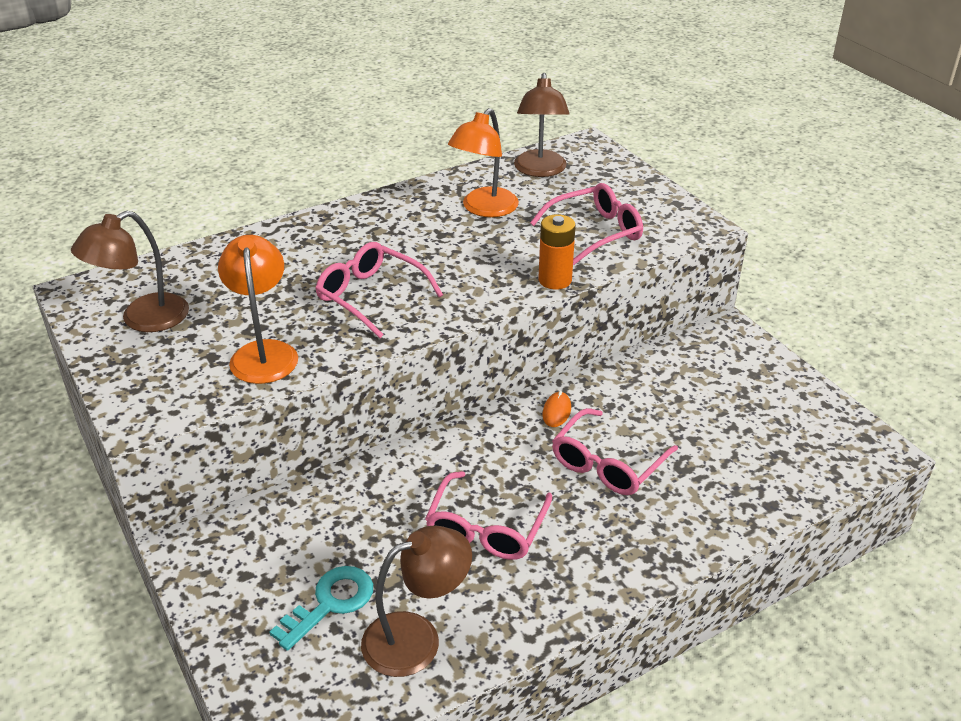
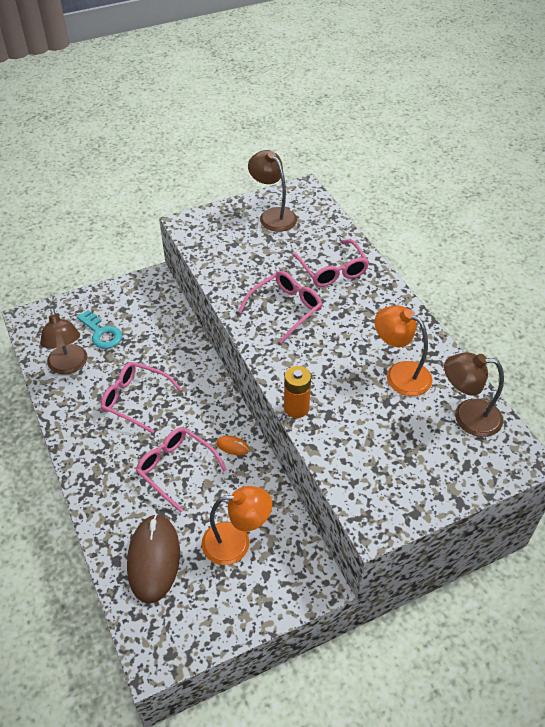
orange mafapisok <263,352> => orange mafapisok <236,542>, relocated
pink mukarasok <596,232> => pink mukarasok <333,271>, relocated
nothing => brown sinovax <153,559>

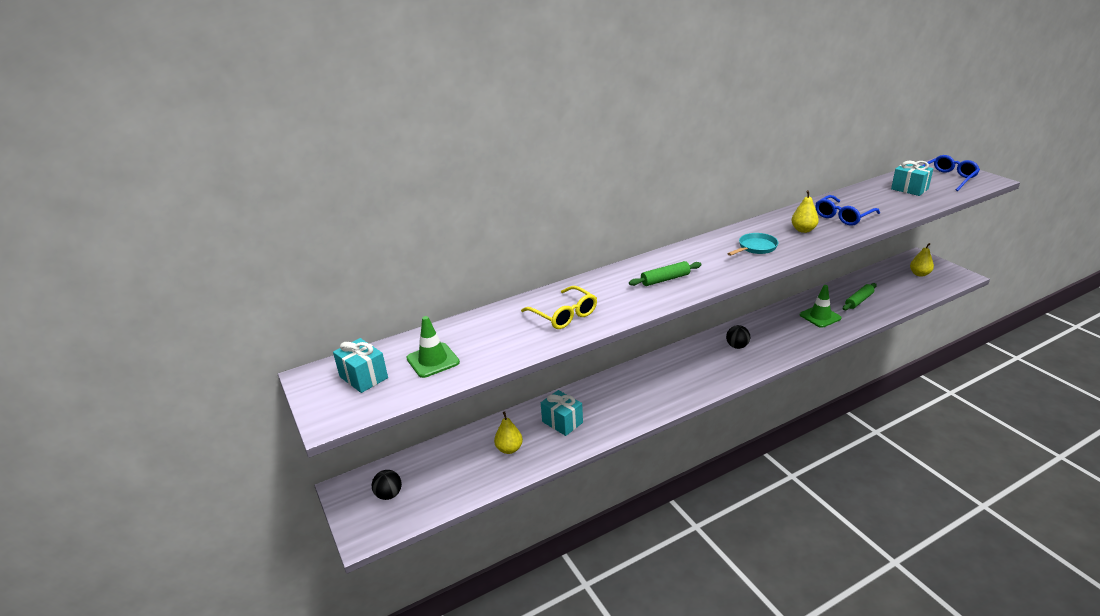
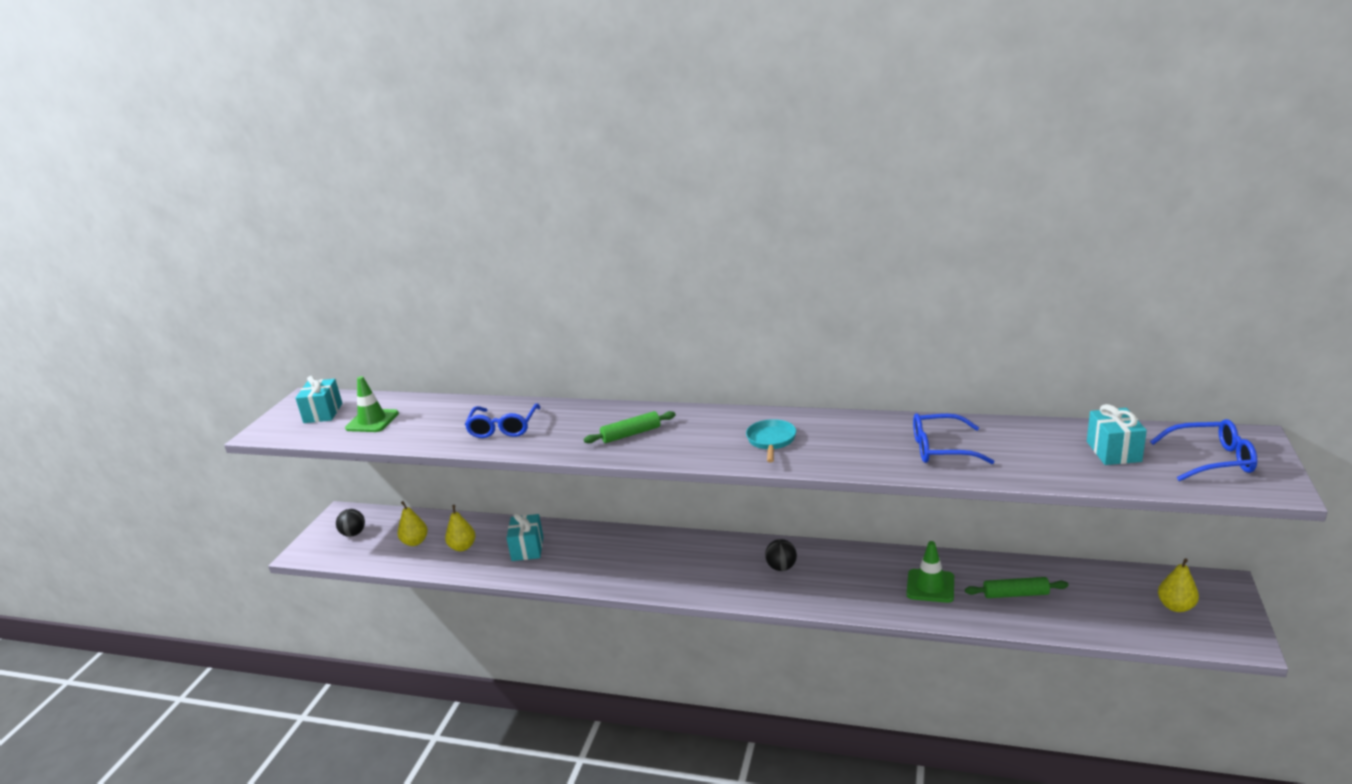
yellow mukarasok <564,315> => blue mukarasok <503,428>
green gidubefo <665,279> => green gidubefo <631,434>, 45 degrees counterclockwise
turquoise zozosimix <755,248> => turquoise zozosimix <771,441>, 90 degrees counterclockwise
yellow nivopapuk <803,230> => yellow nivopapuk <415,542>, relocated

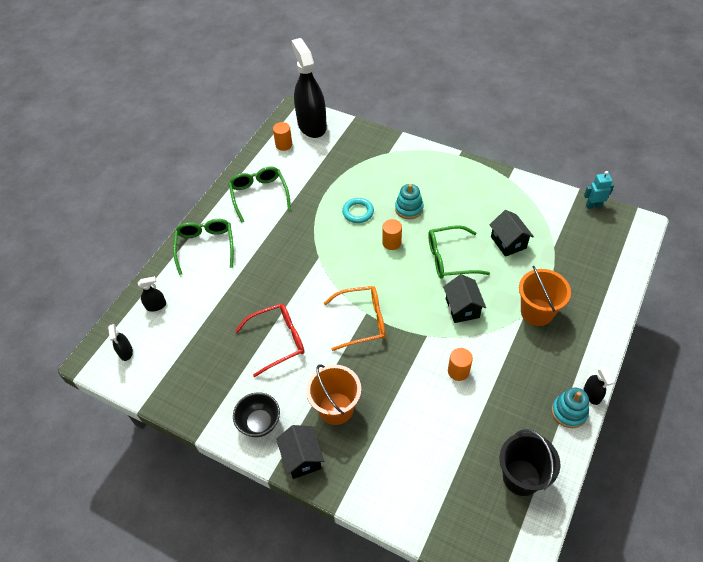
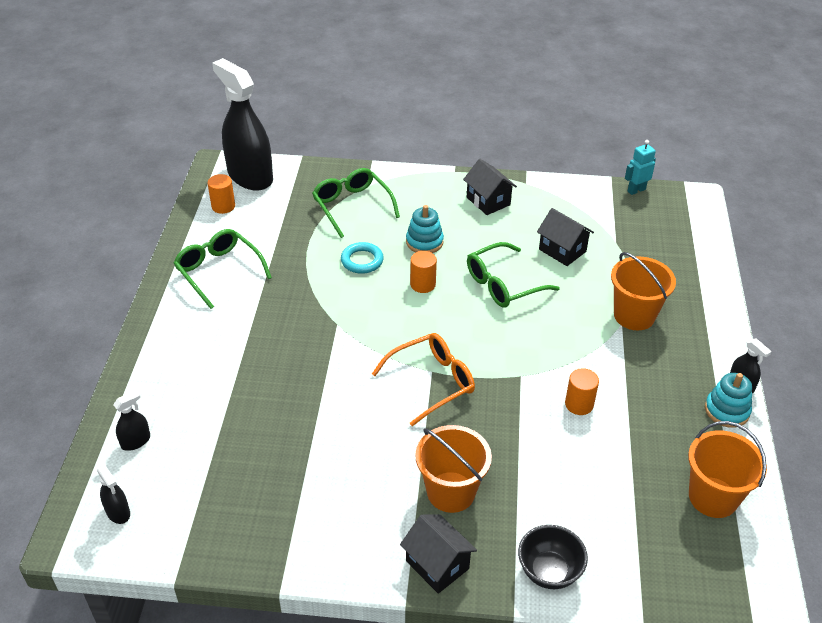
green mukarasok <205,246> => green mukarasok <352,206>, relocated
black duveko <259,423> => black duveko <549,571>, relocated
red mukarasok <278,341> => nothing
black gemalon <462,308> => black gemalon <488,201>, relocated
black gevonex <521,477> => orange gevonex <713,497>

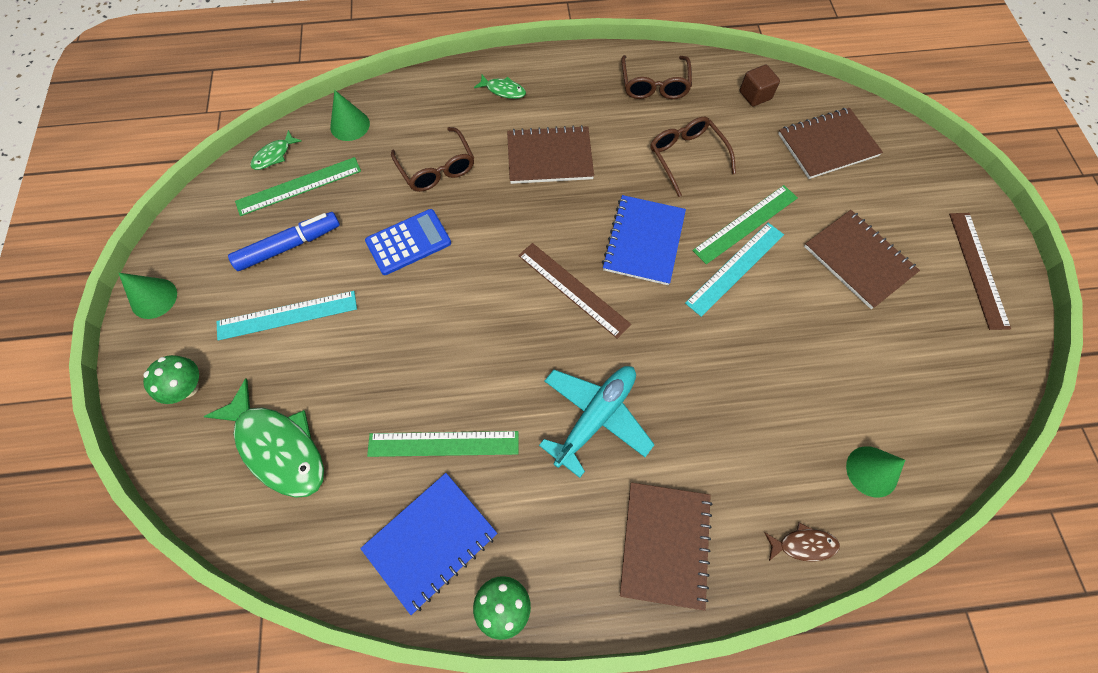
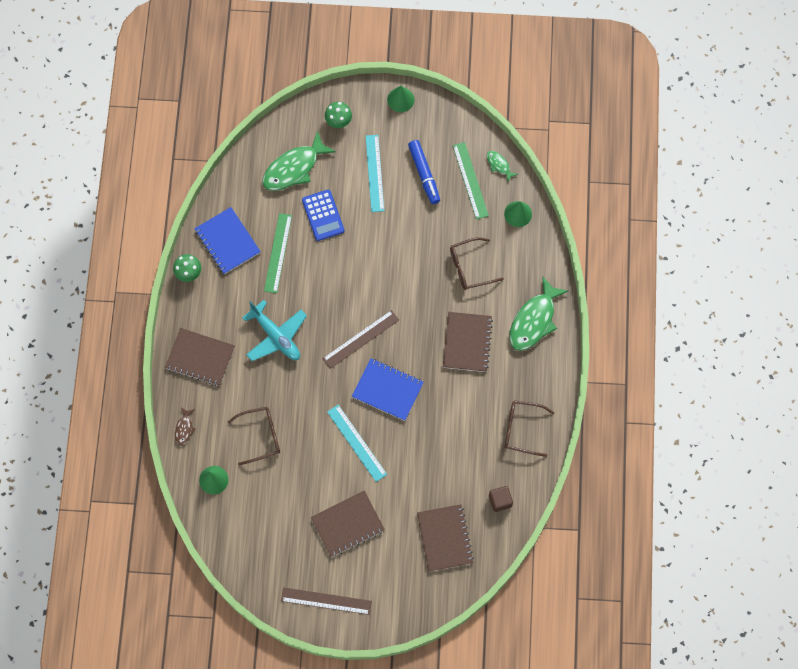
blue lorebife <408,242> => blue lorebife <323,215>, relocated
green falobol <503,90> => green falobol <534,320>, x2.11
brown mukarasok <686,157> => brown mukarasok <260,436>, relocated
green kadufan <745,224> => nothing

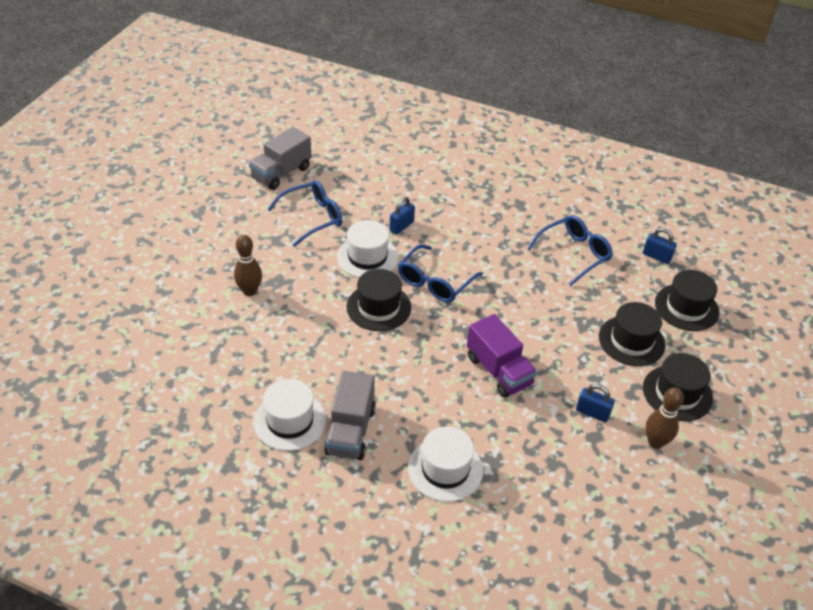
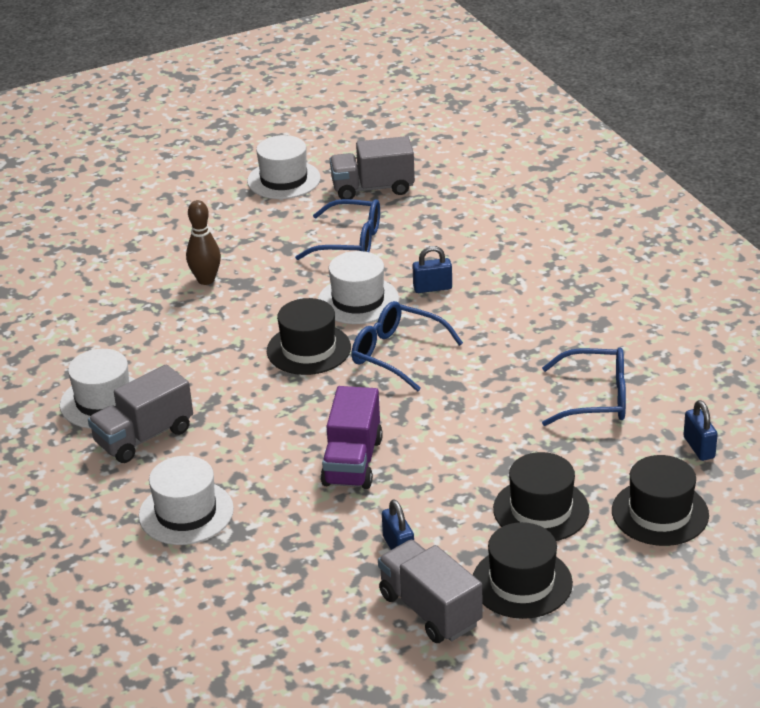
blue mukarasok <435,282> => blue mukarasok <396,354>, 45 degrees clockwise
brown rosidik <655,442> => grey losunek <429,610>
nothing => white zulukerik <283,180>

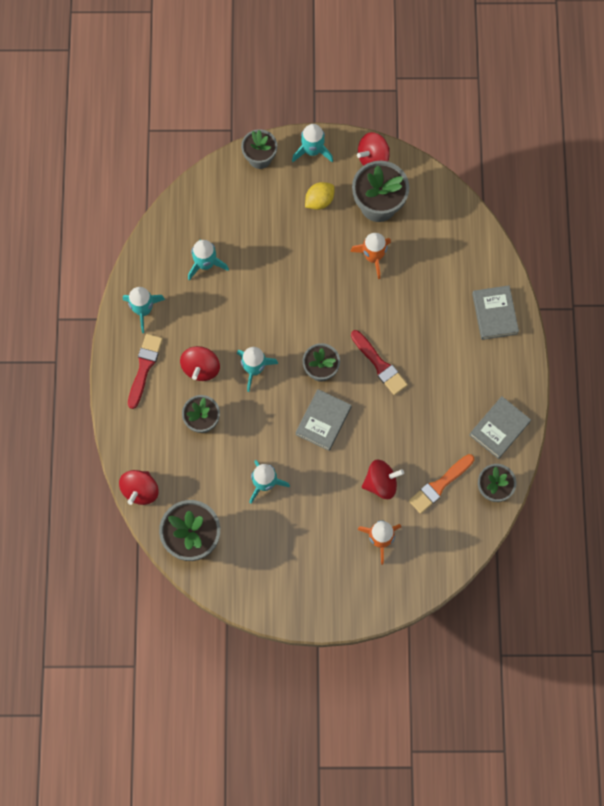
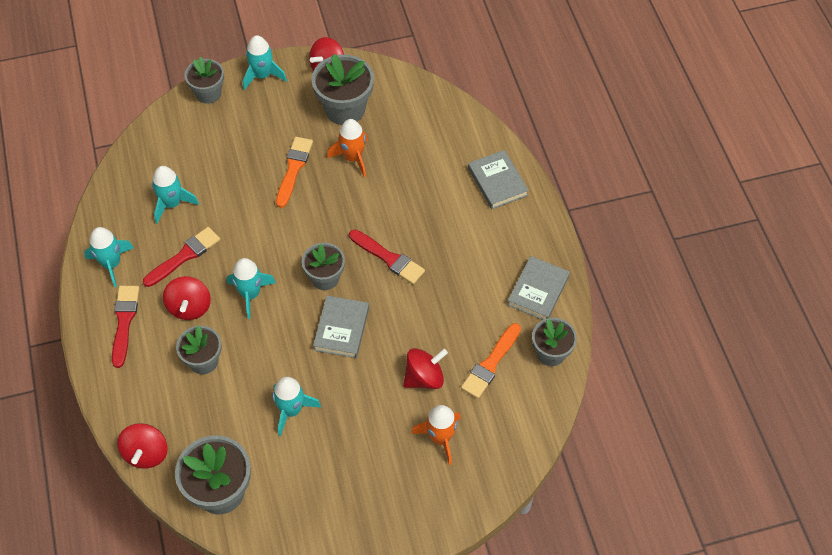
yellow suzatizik <319,201> => nothing
nothing => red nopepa <184,256>
nothing => orange nopepa <293,169>

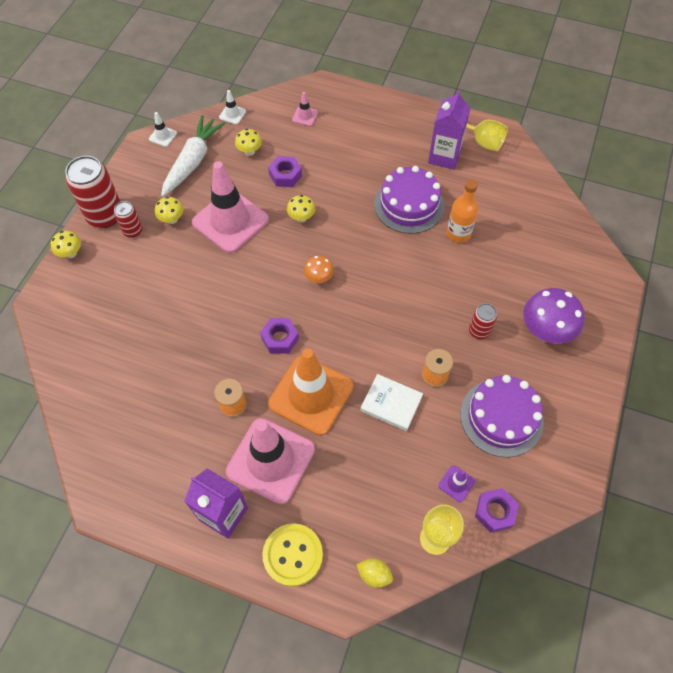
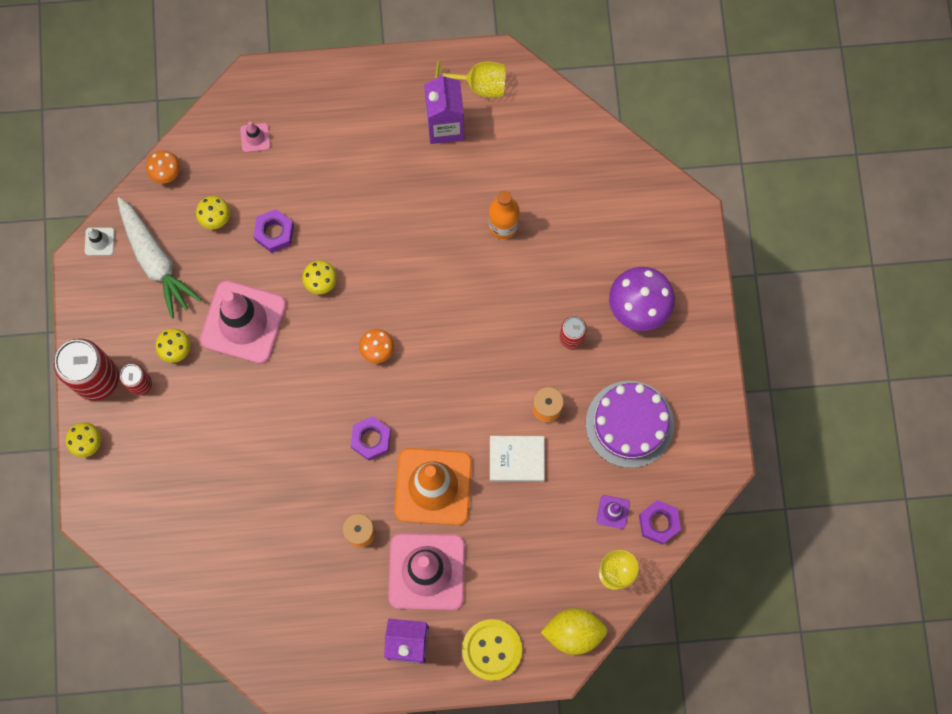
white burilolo <193,161> => white burilolo <156,261>, 150 degrees clockwise
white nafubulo <232,114> => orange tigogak <166,173>
yellow suzatizik <374,575> => yellow suzatizik <573,632>, x1.72
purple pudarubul <409,205> => nothing

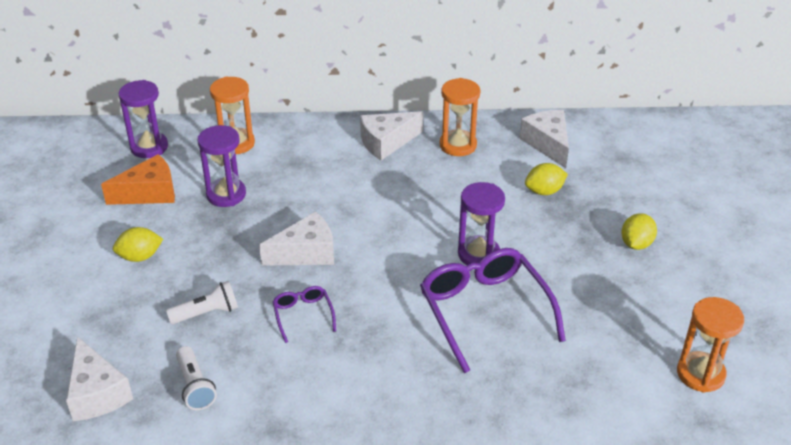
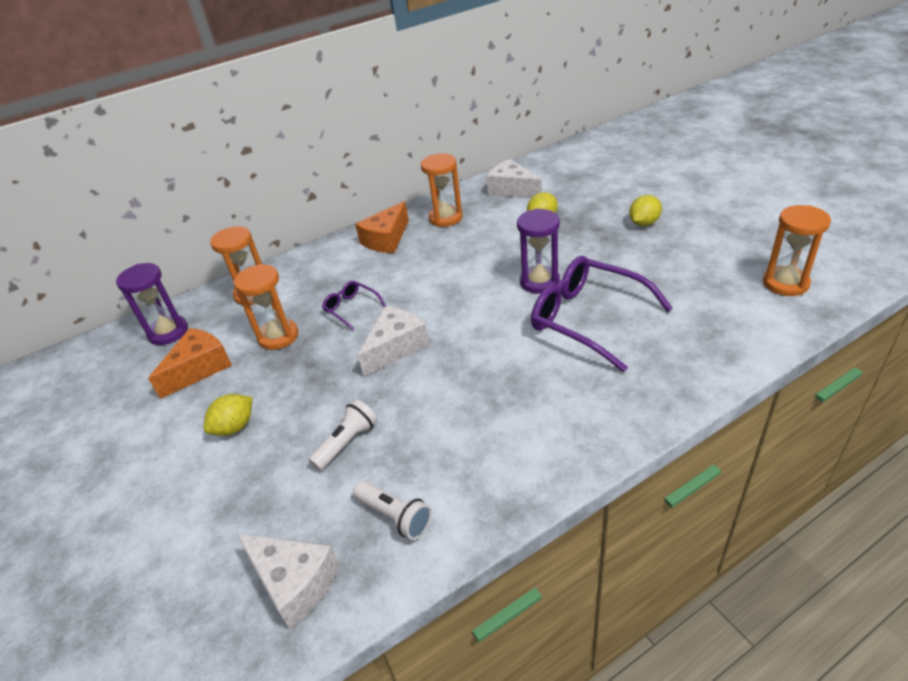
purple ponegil <226,194> => orange ponegil <278,336>
purple mukarasok <303,315> => purple mukarasok <351,308>, relocated
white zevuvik <386,142> => orange zevuvik <386,239>
yellow suzatizik <636,244> => yellow suzatizik <644,223>, 45 degrees clockwise

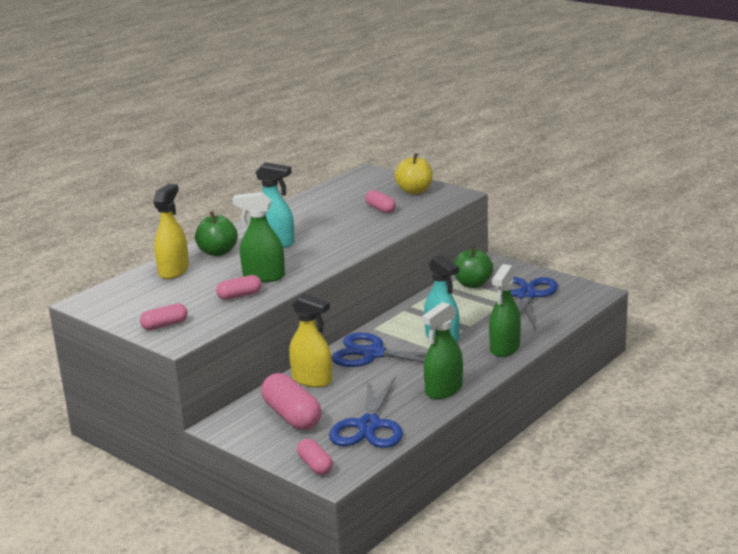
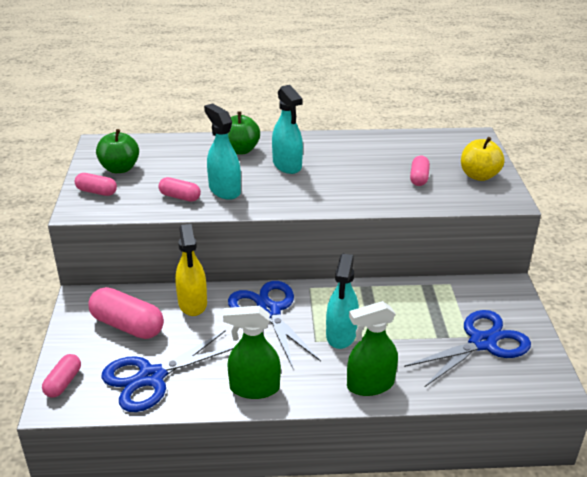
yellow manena <174,271> => nothing
green manena <263,277> => turquoise manena <224,190>
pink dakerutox <292,416> => pink dakerutox <127,325>, 75 degrees counterclockwise
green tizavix <472,284> => green tizavix <120,168>, relocated

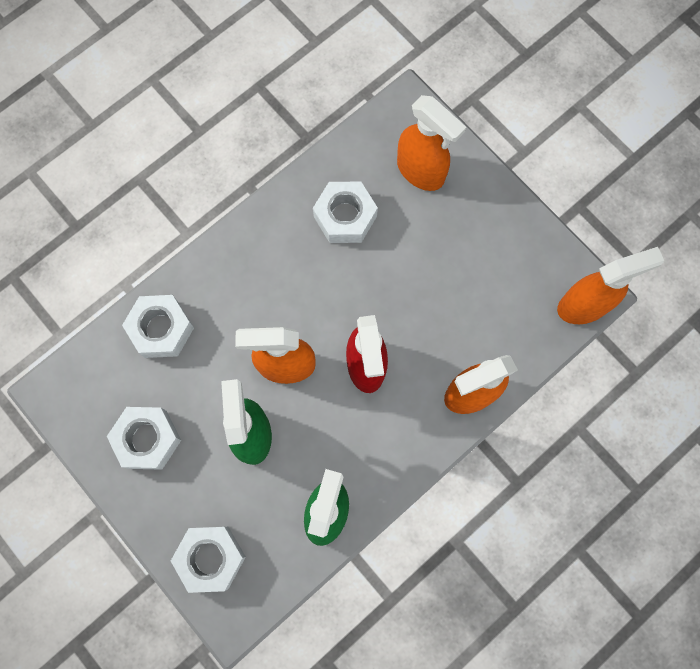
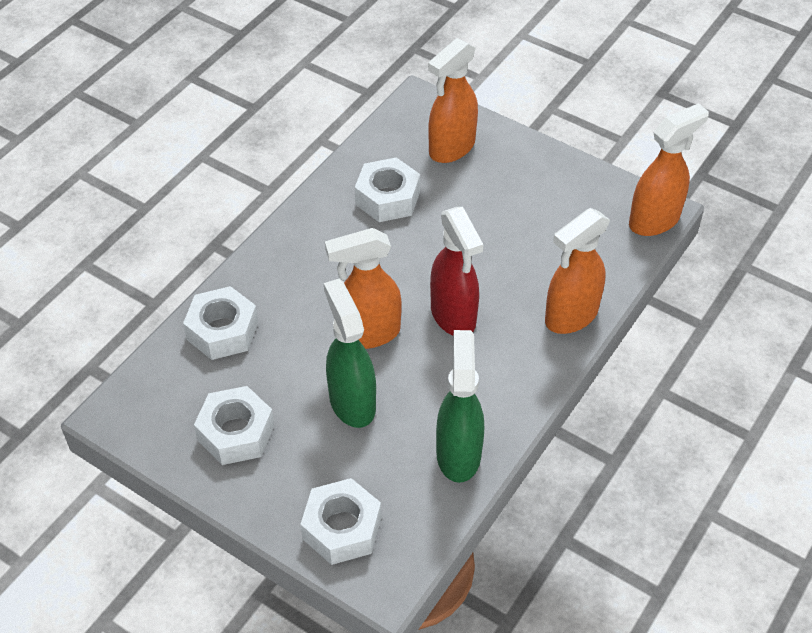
orange manena <421,171> => orange manena <451,148>, 105 degrees clockwise

